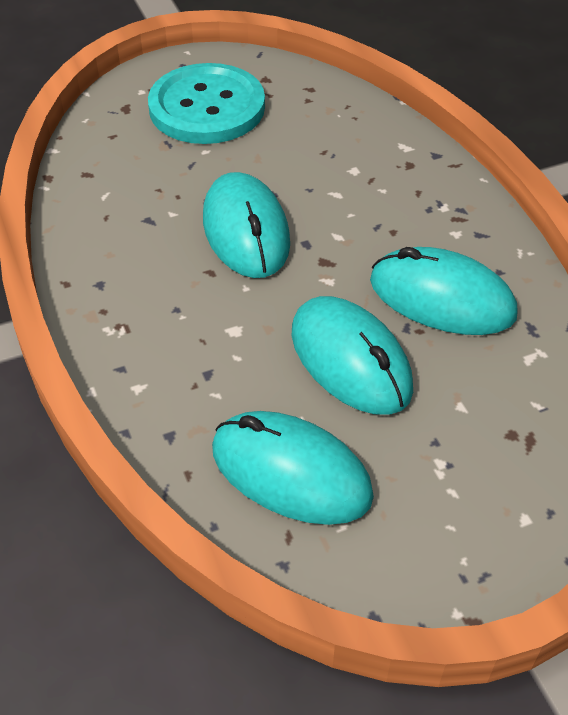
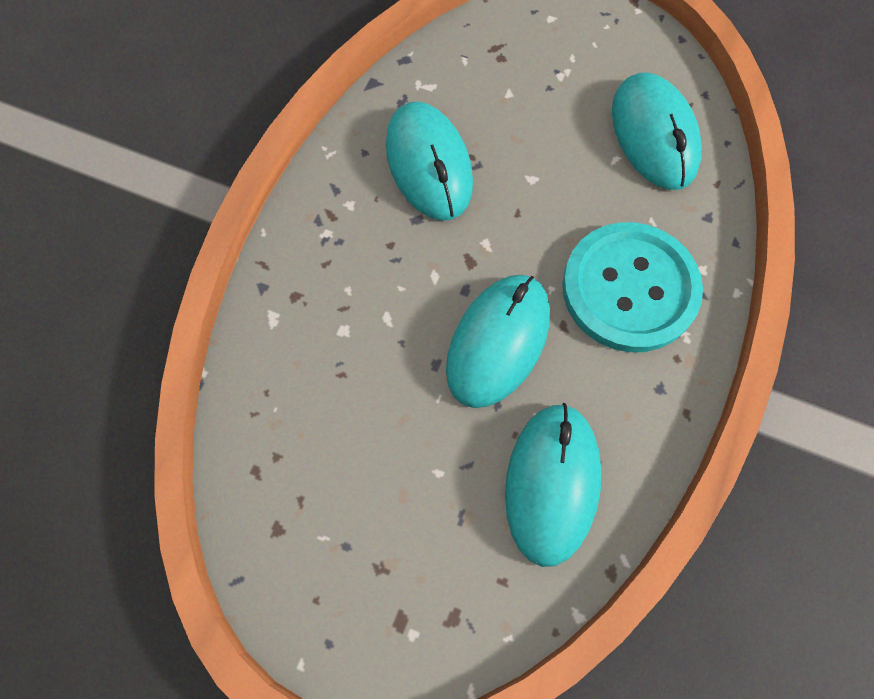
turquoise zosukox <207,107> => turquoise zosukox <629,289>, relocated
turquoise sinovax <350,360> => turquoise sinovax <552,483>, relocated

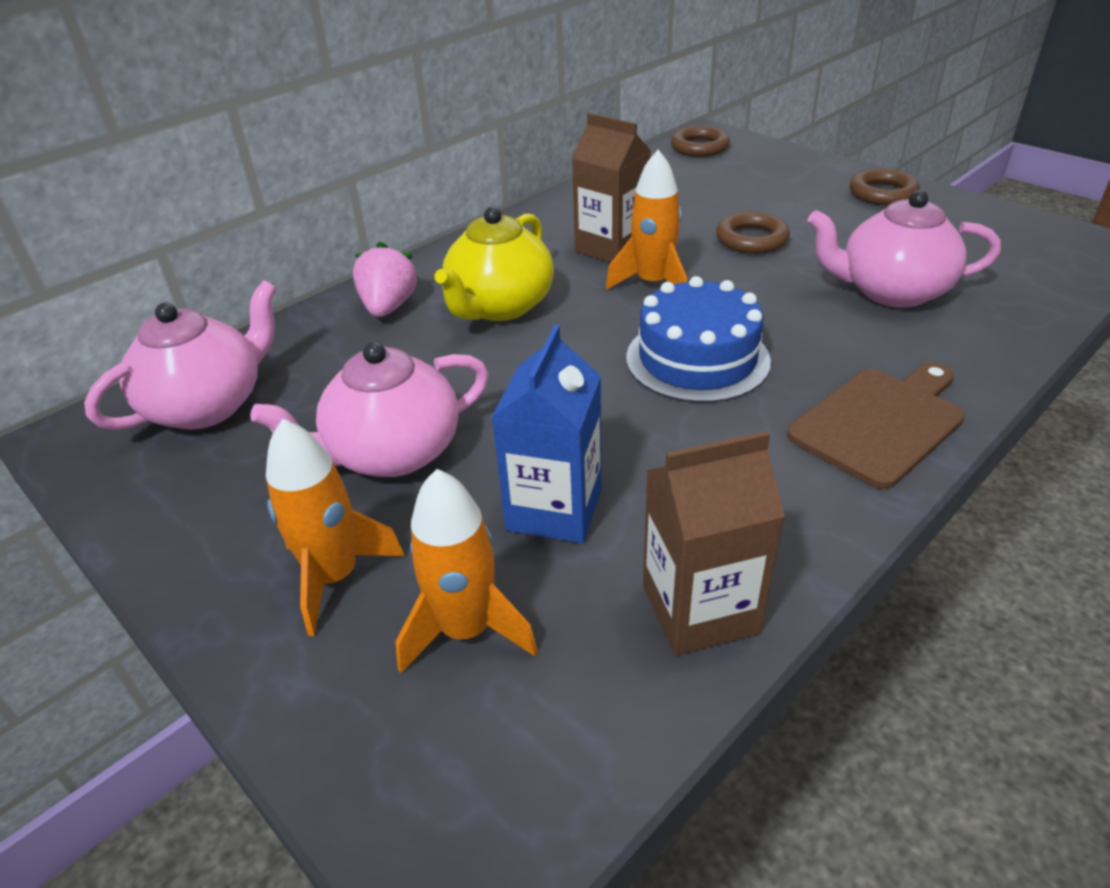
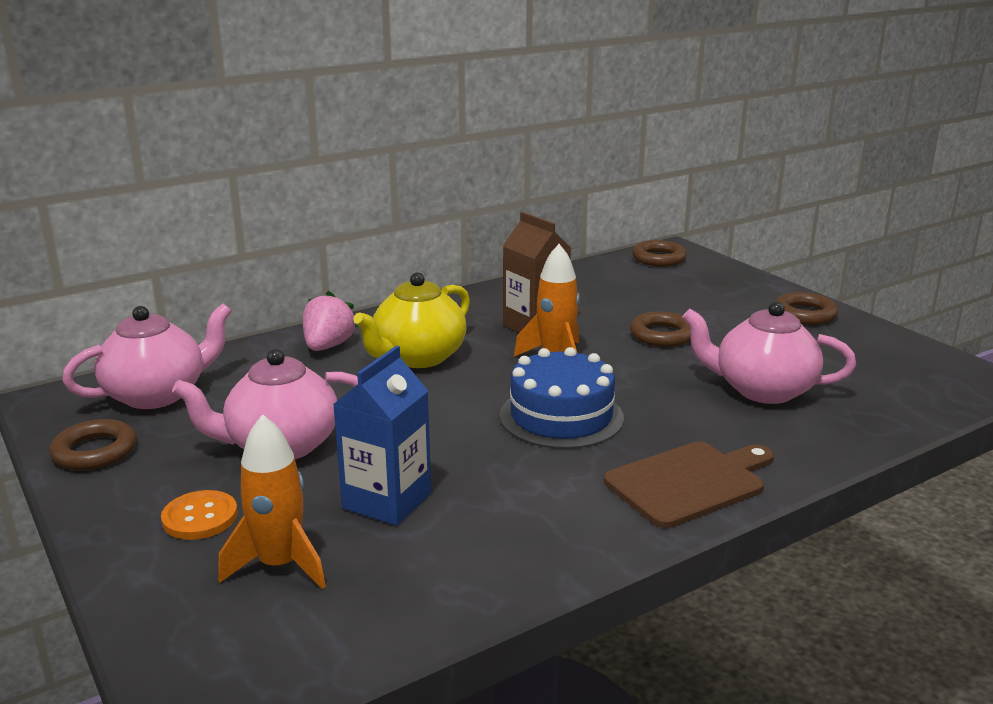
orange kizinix <335,577> => orange zosukox <200,517>
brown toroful <700,609> => nothing
nothing => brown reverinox <95,451>

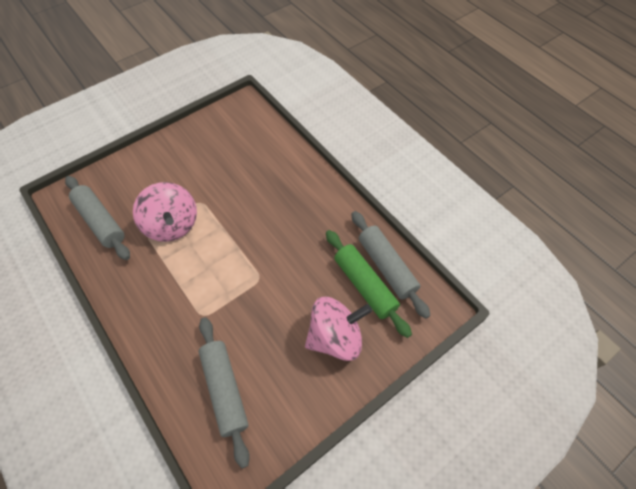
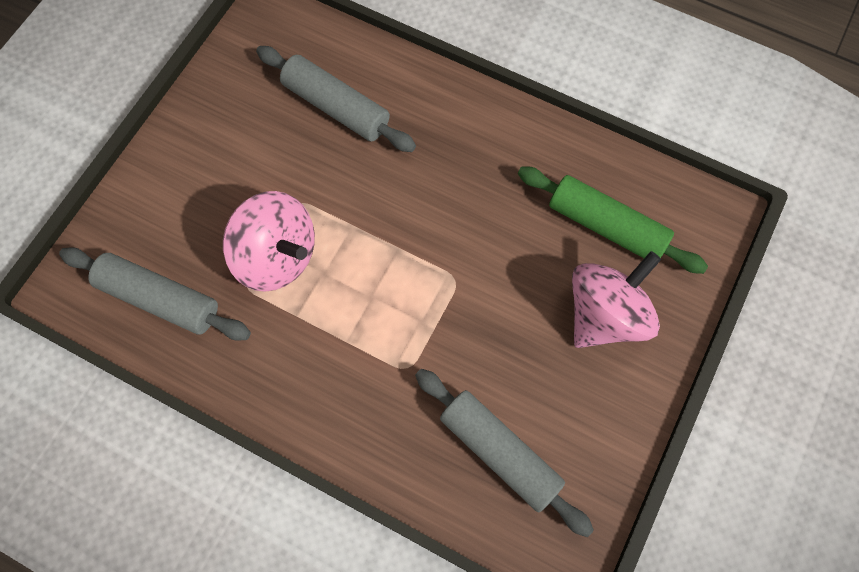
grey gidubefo <386,267> => grey gidubefo <336,107>, relocated

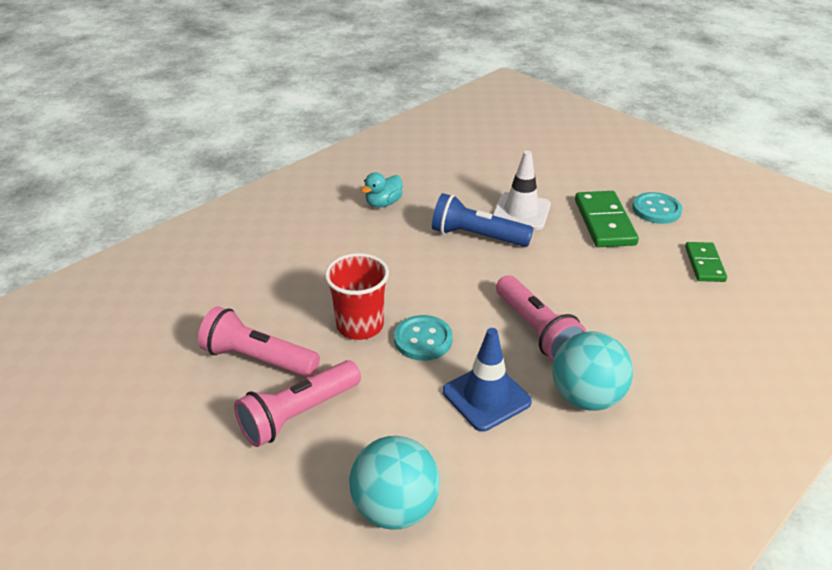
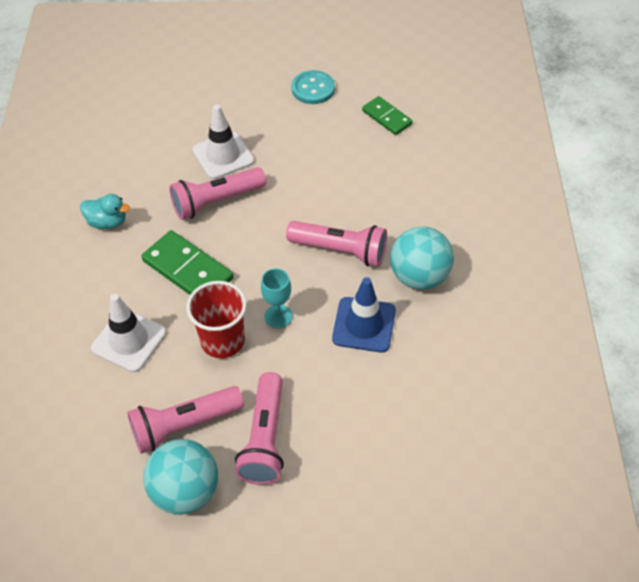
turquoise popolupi <395,508> => turquoise popolupi <185,491>, relocated
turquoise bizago <383,203> => turquoise bizago <107,222>, 75 degrees counterclockwise
turquoise zosukox <423,339> => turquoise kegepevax <278,316>
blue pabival <477,236> => pink pabival <216,201>
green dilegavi <604,222> => green dilegavi <188,270>, relocated
nothing => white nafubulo <129,340>

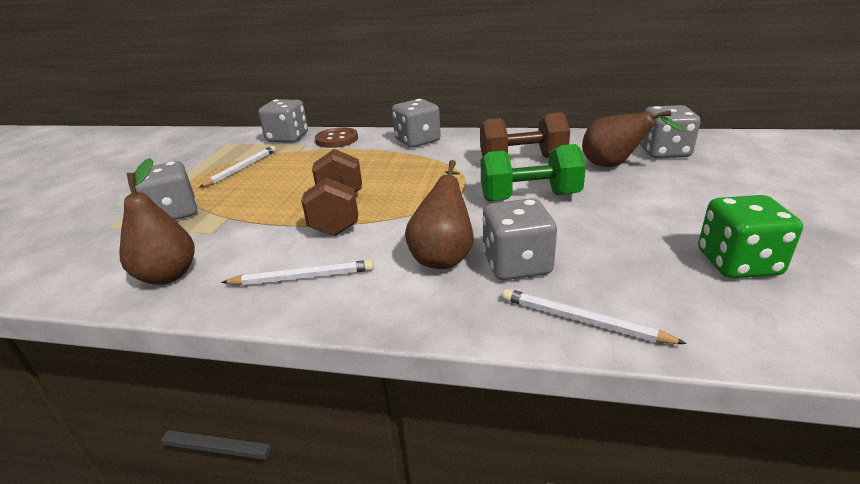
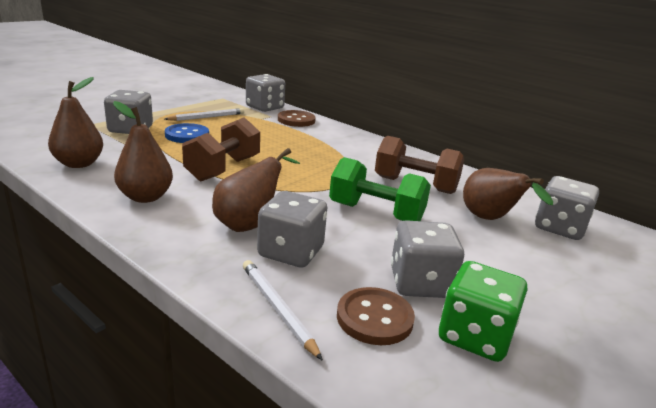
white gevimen <302,277> => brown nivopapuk <145,197>
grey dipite <417,141> => grey dipite <420,283>, relocated
nothing => blue zosukox <187,135>
nothing => brown zosukox <374,318>

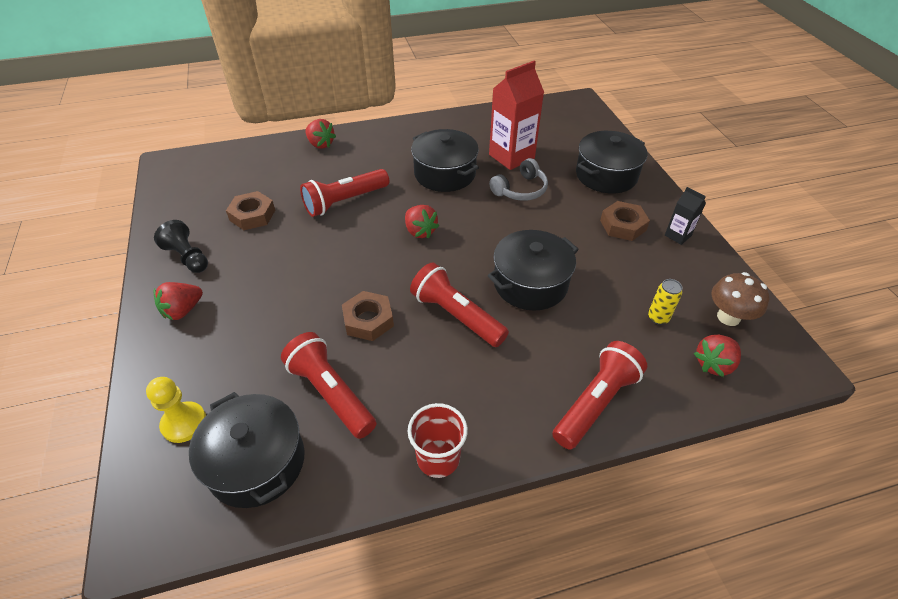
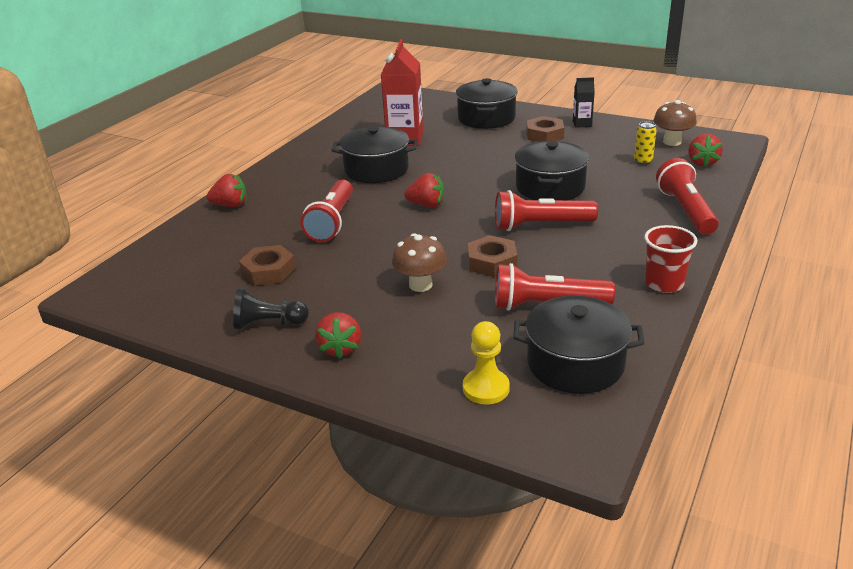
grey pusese <520,190> => nothing
nothing => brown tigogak <420,285>

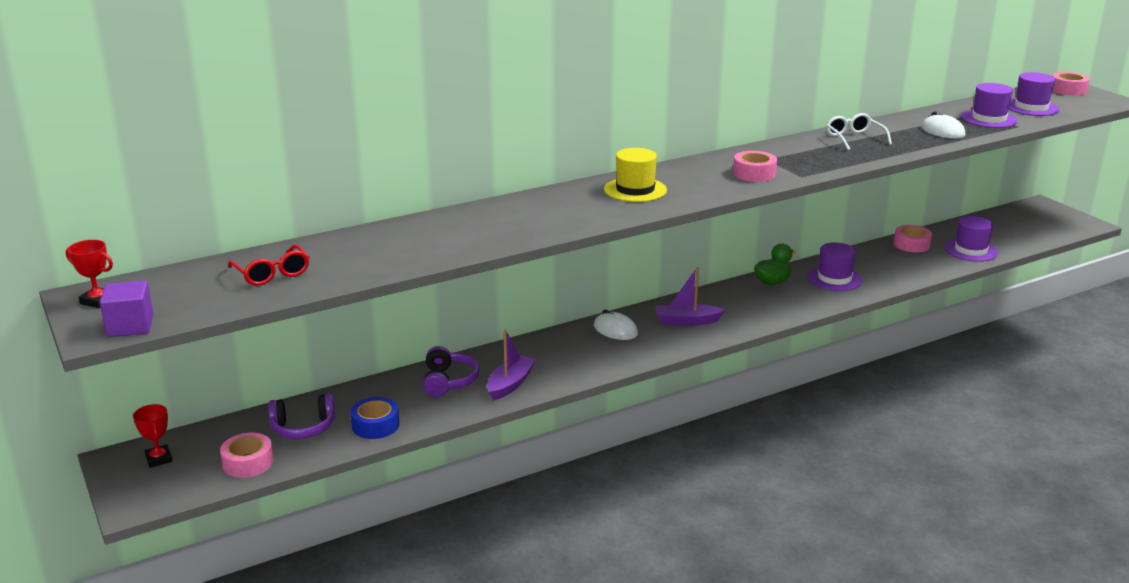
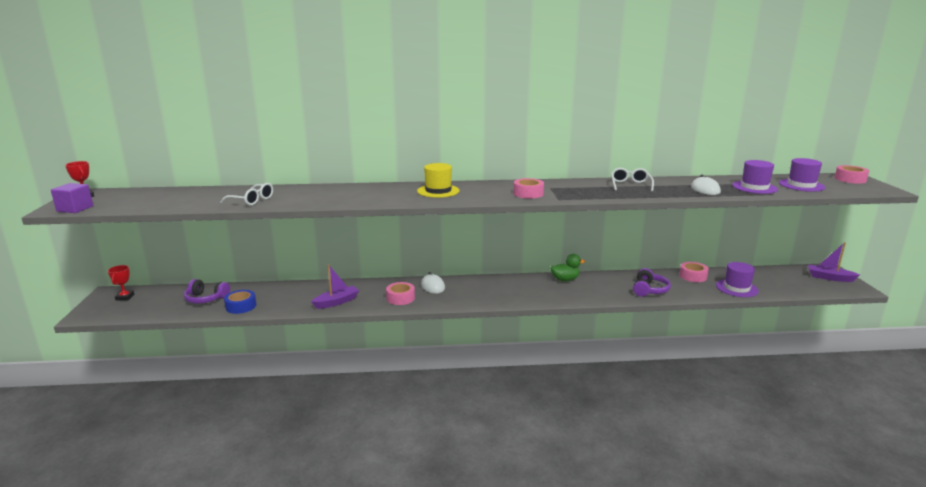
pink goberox <248,462> => pink goberox <400,298>, relocated
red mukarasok <272,274> => nothing
purple pusese <448,381> => purple pusese <649,290>, relocated
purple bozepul <686,321> => purple bozepul <829,278>, relocated
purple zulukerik <834,278> => nothing
nothing => white mukarasok <252,200>

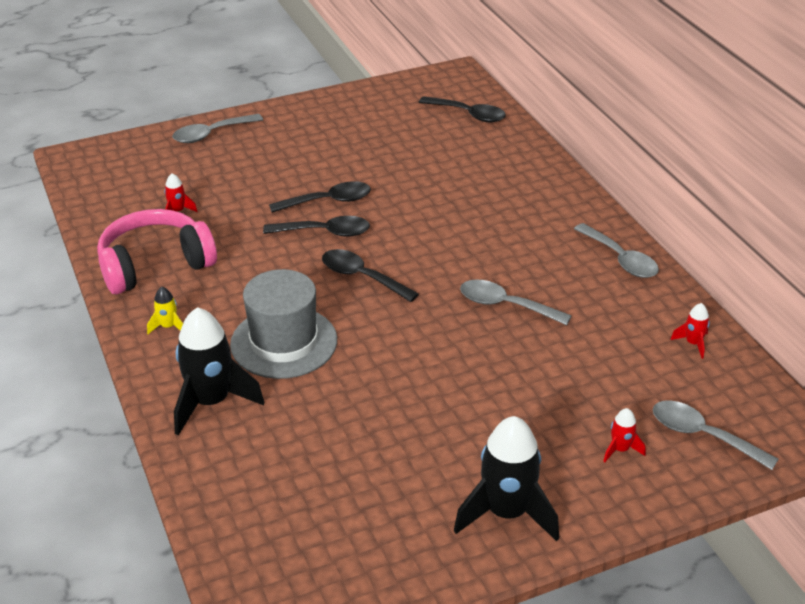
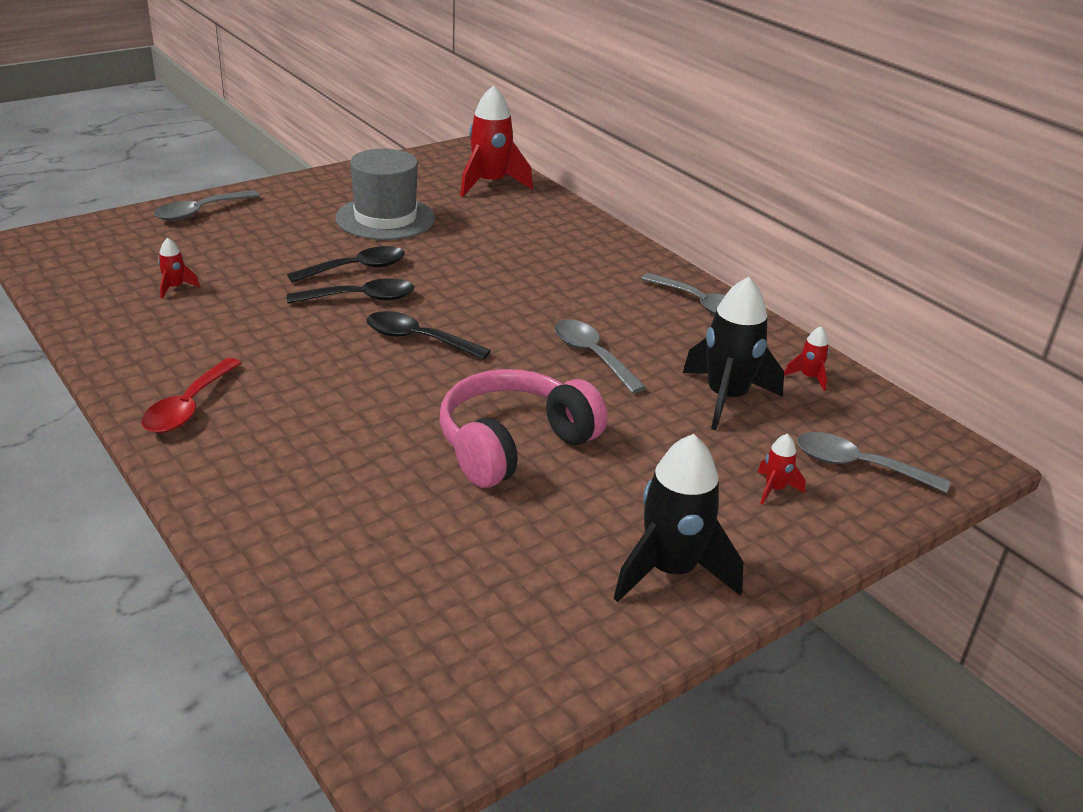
pink pusese <155,265> => pink pusese <514,444>, relocated
yellow kizinix <168,326> => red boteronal <189,407>
black kizinix <211,402> => black kizinix <726,398>, relocated
grey zulukerik <284,342> => grey zulukerik <385,218>, relocated
black boteronal <468,114> => red kizinix <490,184>
grey boteronal <505,305> => grey boteronal <592,356>, 45 degrees clockwise

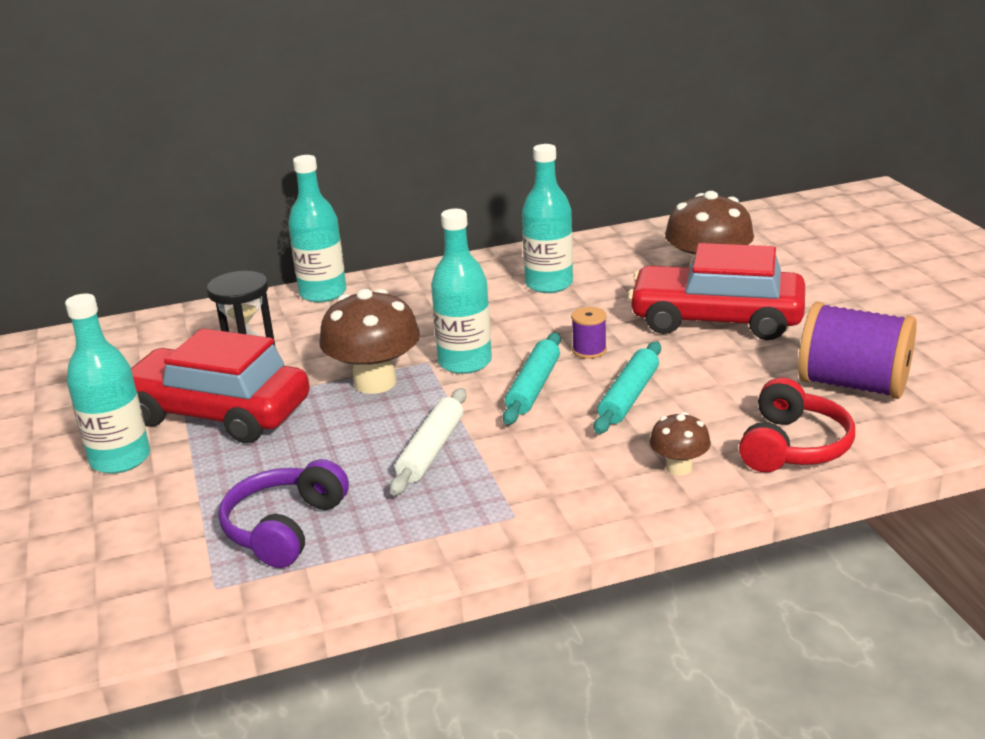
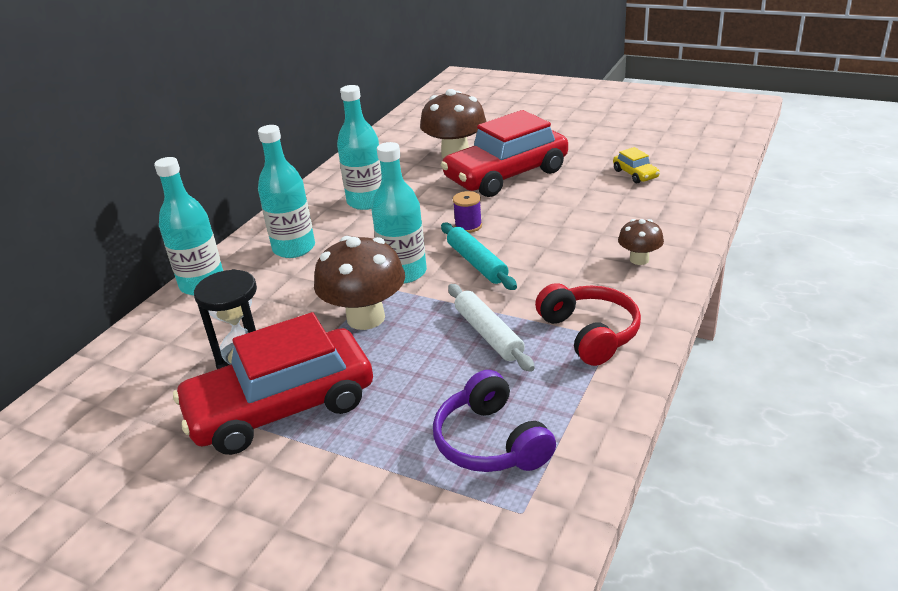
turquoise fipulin <120,459> => turquoise fipulin <294,248>, relocated
turquoise gidubefo <628,396> => nothing
red pusese <793,446> => red pusese <590,333>, relocated
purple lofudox <853,385> => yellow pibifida <635,174>

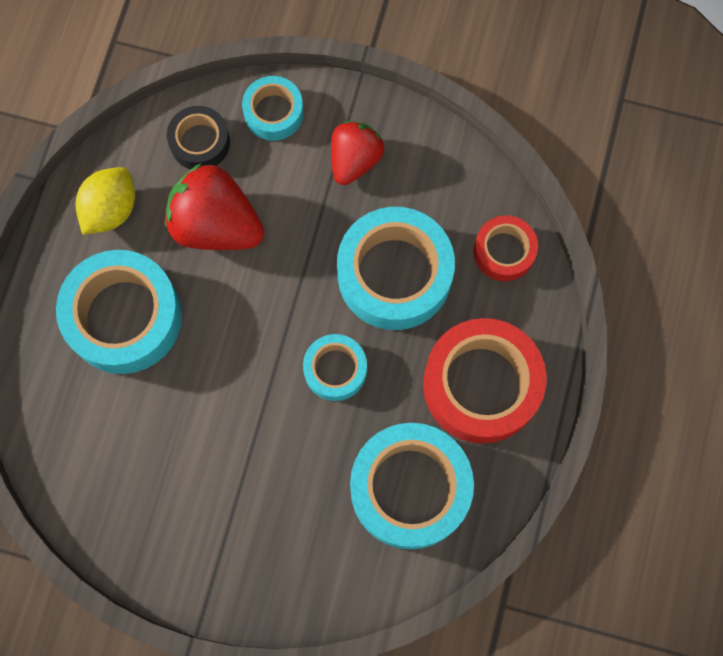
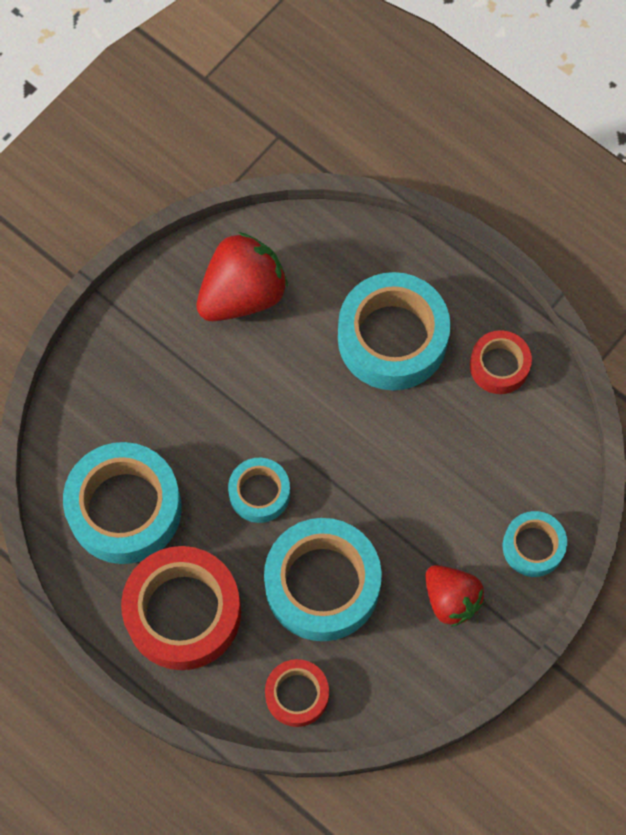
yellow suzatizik <111,209> => red goberox <499,366>
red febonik <216,225> => red febonik <242,294>, relocated
black goberox <200,142> => nothing

